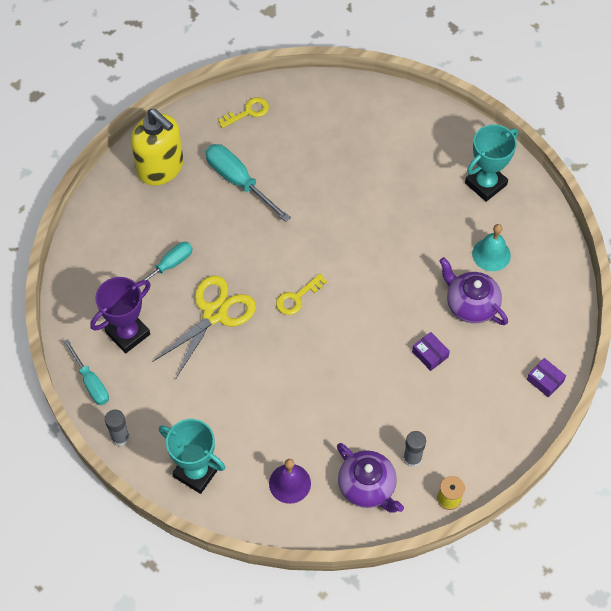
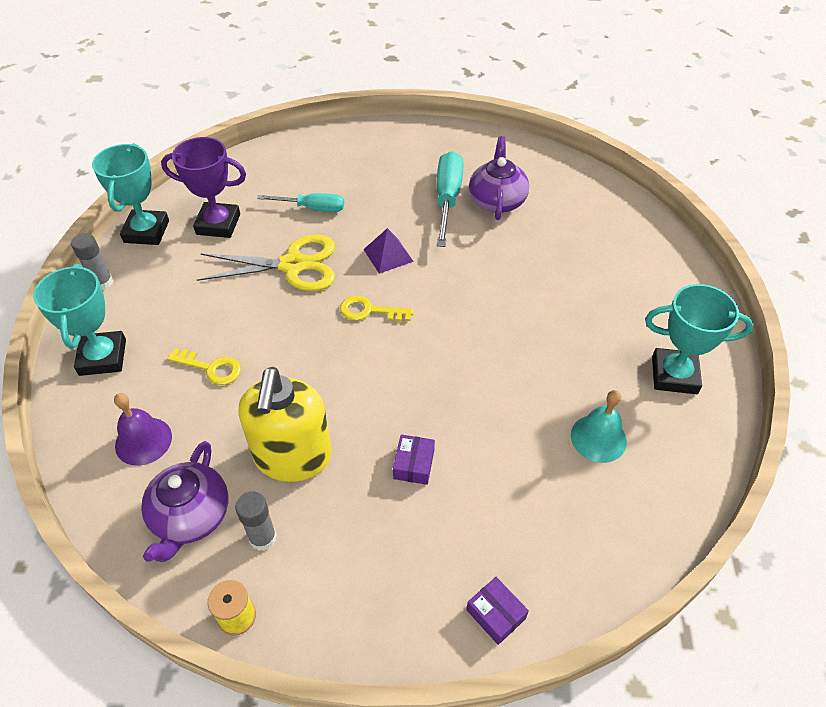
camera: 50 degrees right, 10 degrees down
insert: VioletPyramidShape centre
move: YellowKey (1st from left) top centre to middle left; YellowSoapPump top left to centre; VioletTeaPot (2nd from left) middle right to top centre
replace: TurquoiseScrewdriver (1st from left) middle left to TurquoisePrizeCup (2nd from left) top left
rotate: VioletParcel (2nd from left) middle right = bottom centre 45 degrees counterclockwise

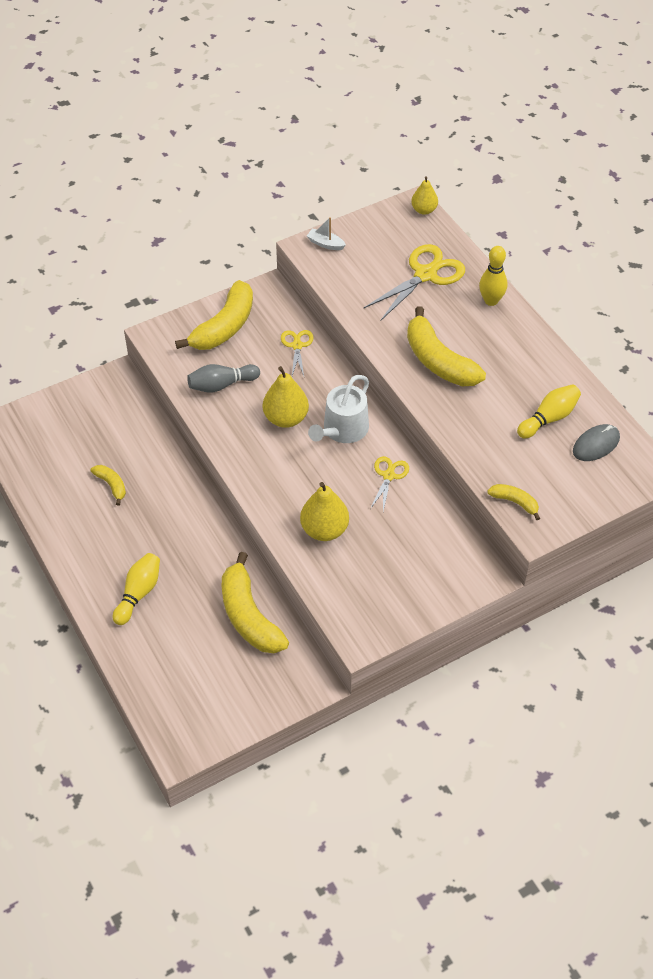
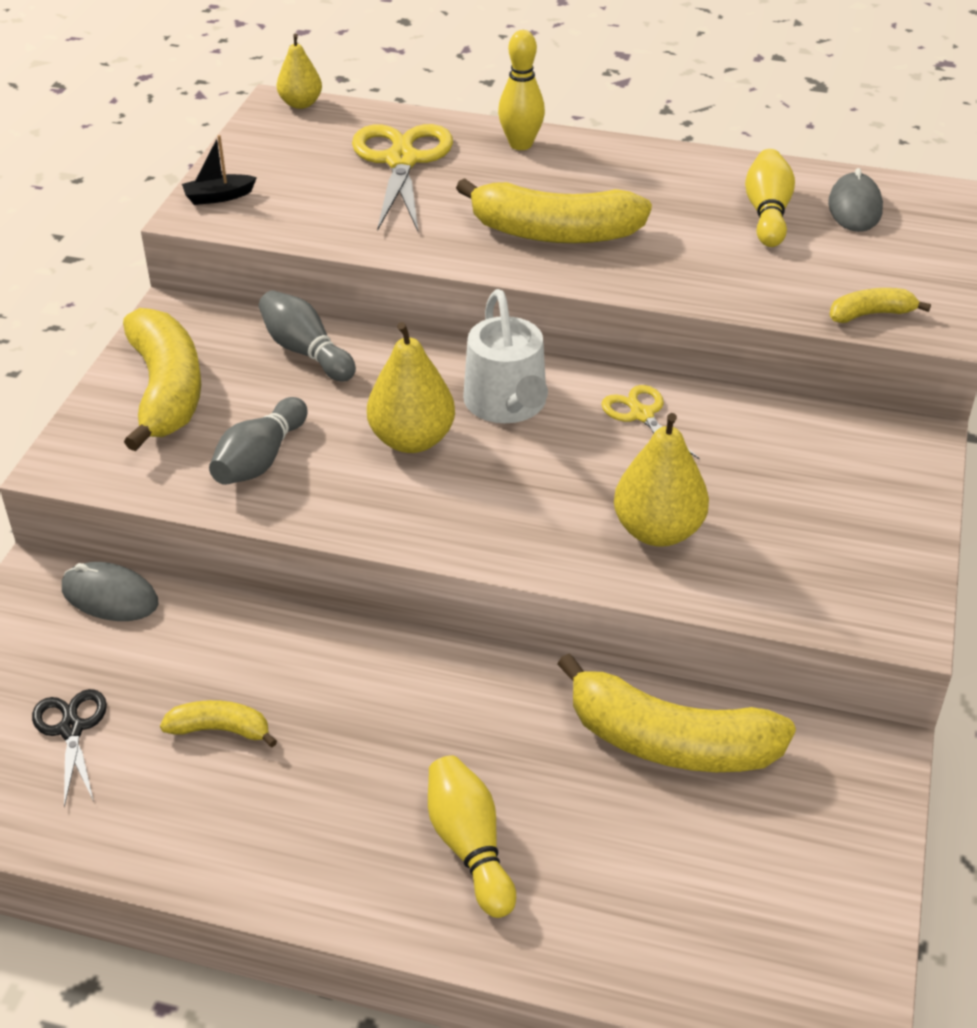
camera: 45 degrees left, 10 degrees down
insert: GrayComputerMouse (1st from left) middle left; BlackShears bottom left
replace: YellowShears (1st from left) centre to GrayTenpin (2nd from left) top left
recolor: WhiteSailboat top centre to BlackSailboat top left

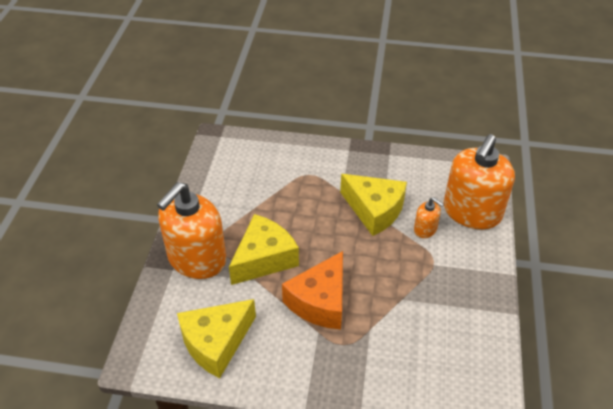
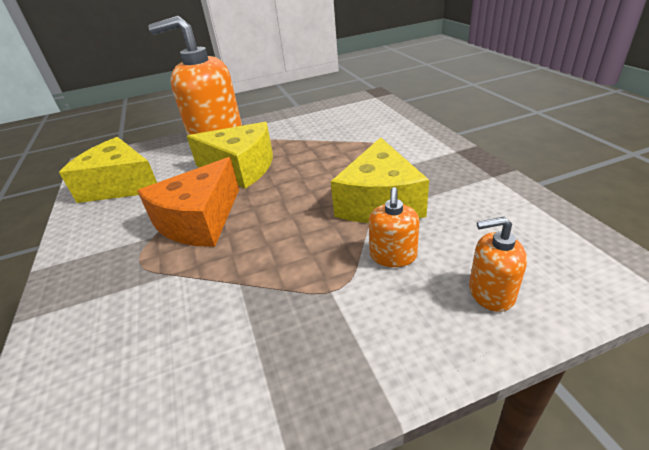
camera: 65 degrees right, 10 degrees down
rotate: OrangeColouredCheese bottom centre = middle left 60 degrees counterclockwise
resize: OrangeColouredSoapPump (3rd from left) middle right = middle right x0.44

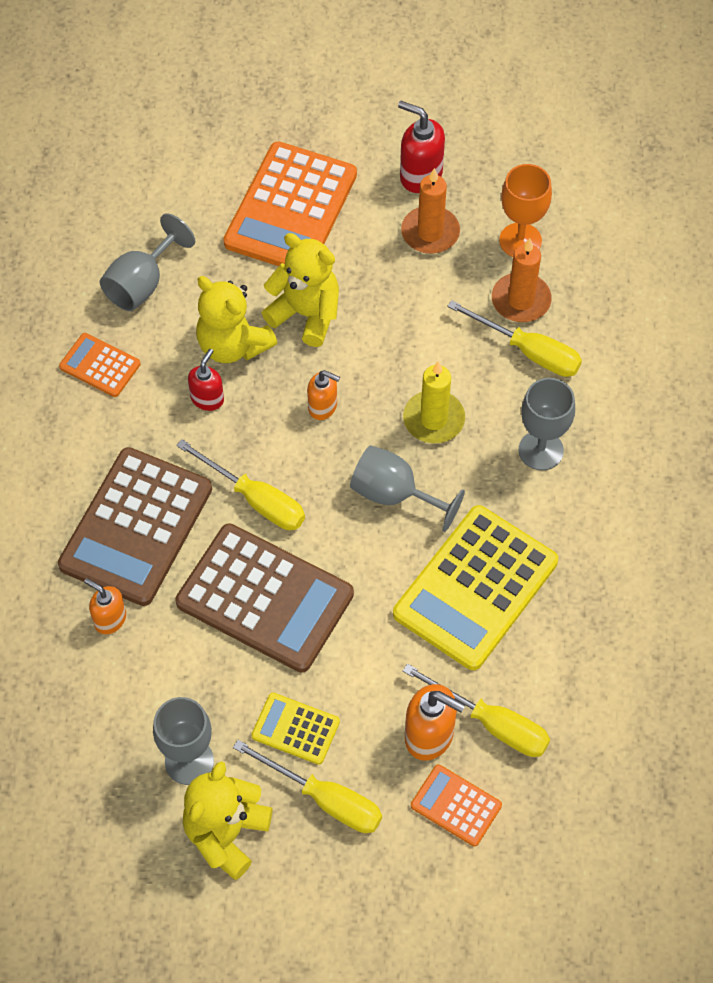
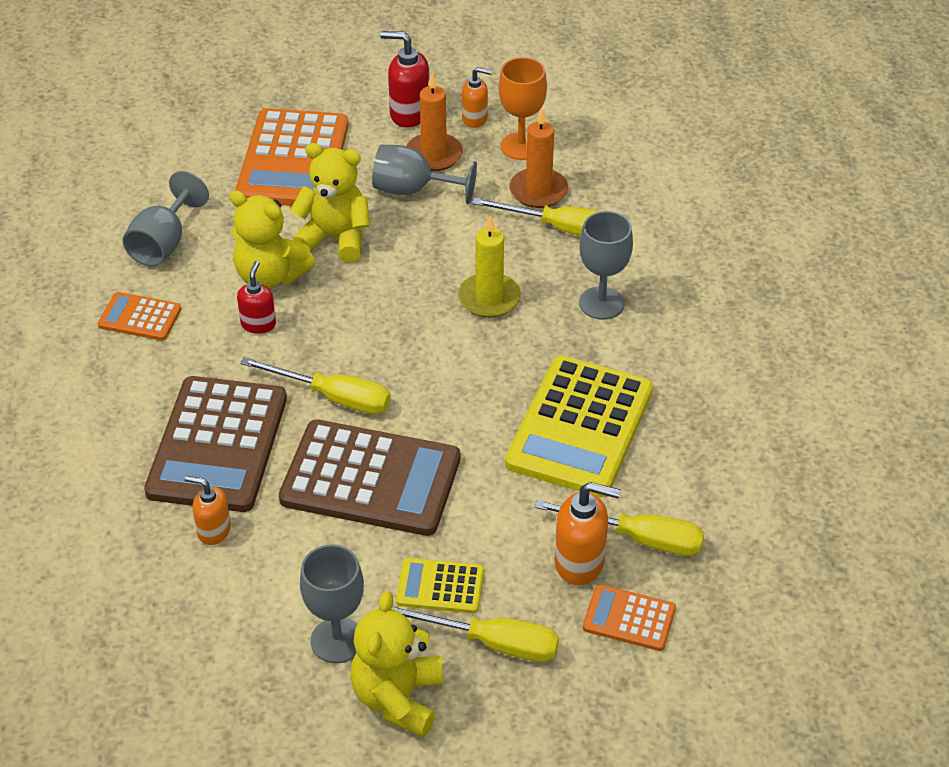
camera: 15 degrees left, 15 degrees down
move: OrangeColouredSoapPump (2nd from left) centre to top centre; GrayWineGlass (3rd from left) centre to top centre

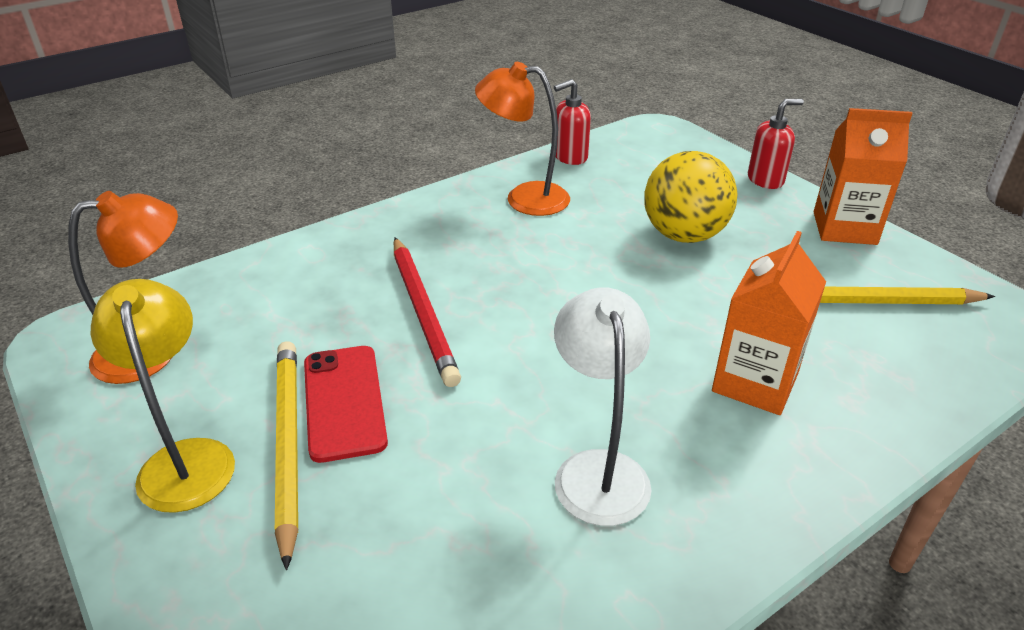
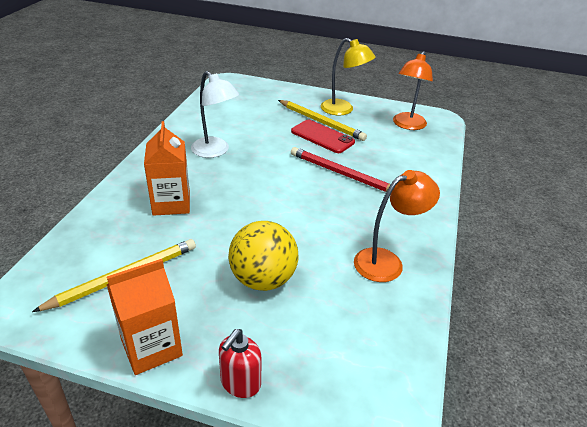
camera: 140 degrees right, 0 degrees up
delete: ScarletSoapPump (1st from left) top centre

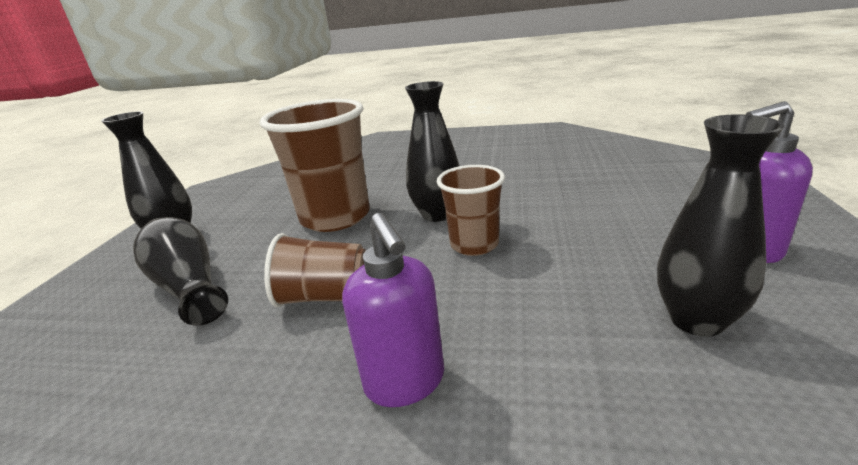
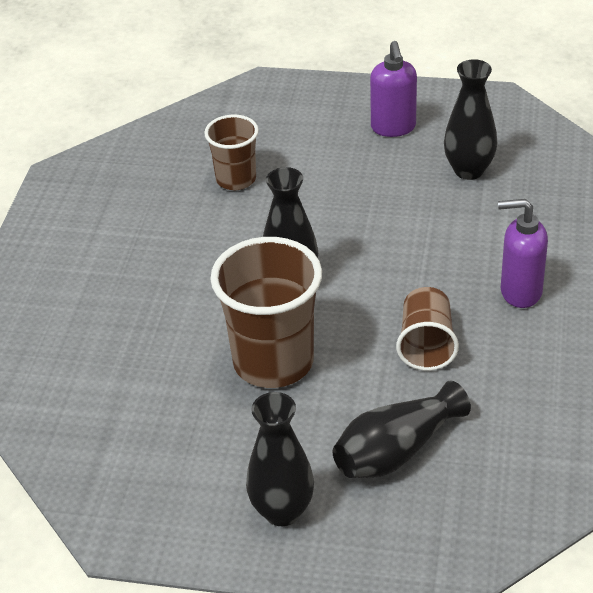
camera: 90 degrees left, 15 degrees up
move: BrownBeaker (3rd from left in the first image) centre to BrownBeaker (1st from left) top centre
rotate: VioletSoapPump (1st from left in the first image) bottom centre = middle right 150 degrees counterclockwise

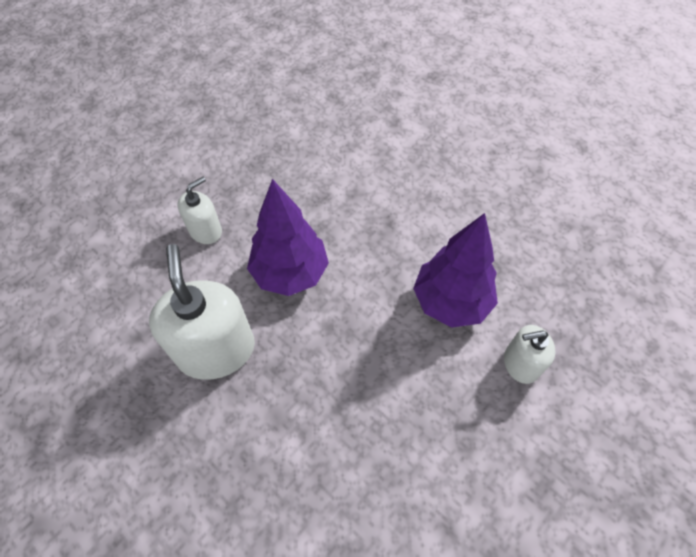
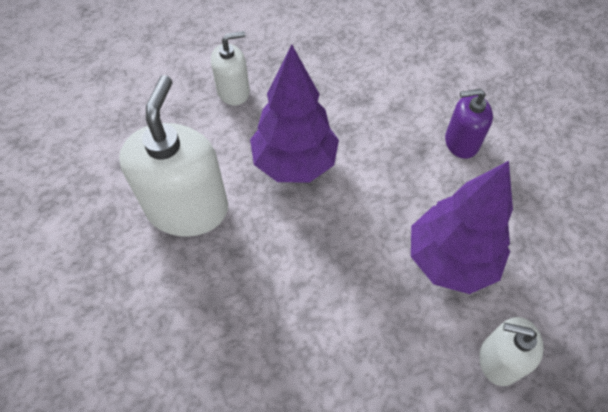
camera: 25 degrees right, 0 degrees up
insert: VioletSoapPump top right

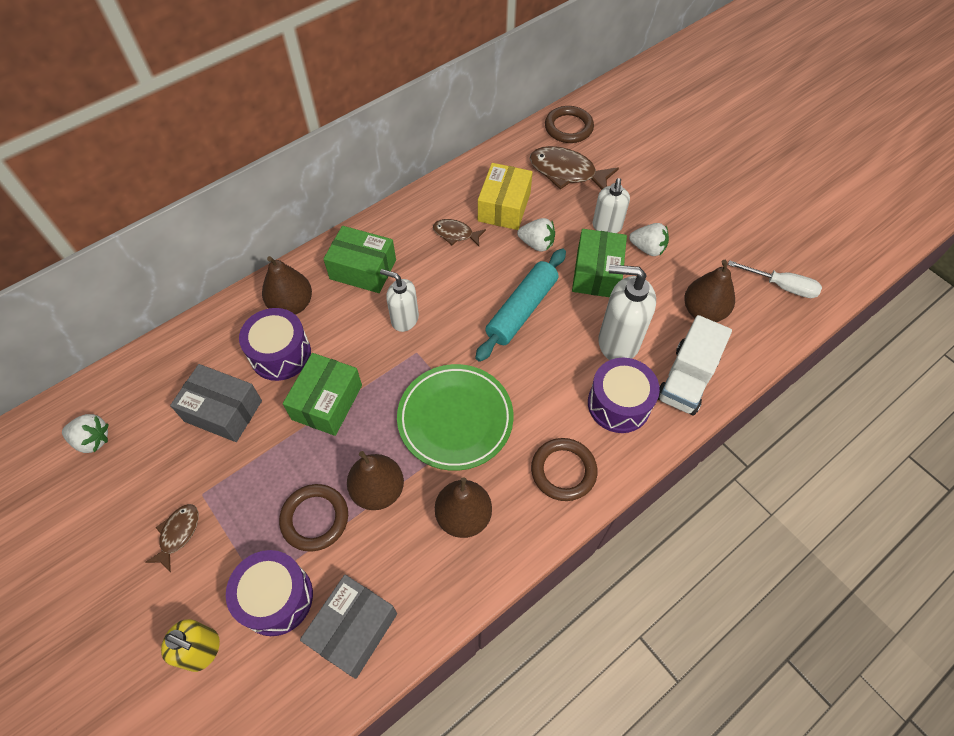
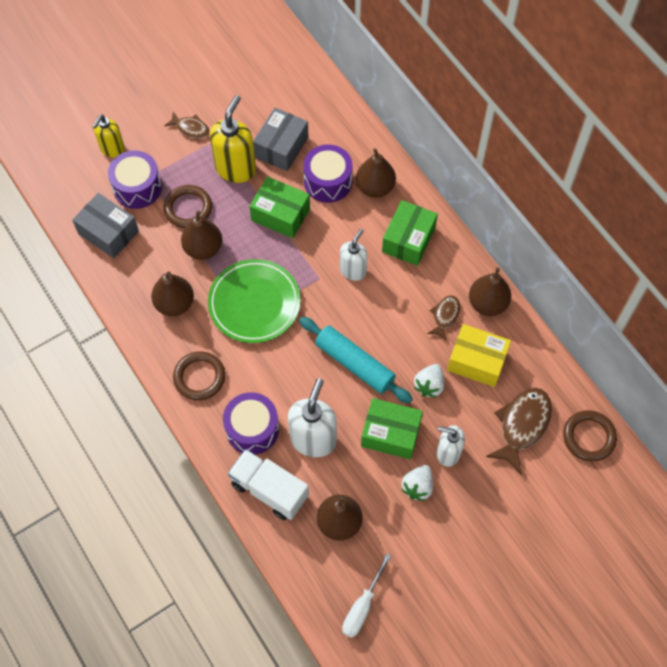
camera: 95 degrees right, 5 degrees up
delete: WhiteStrawberry (1st from left) middle left
insert: YellowSoapPump (2nd from left) top centre; BrownToyPear (5th from left) middle right

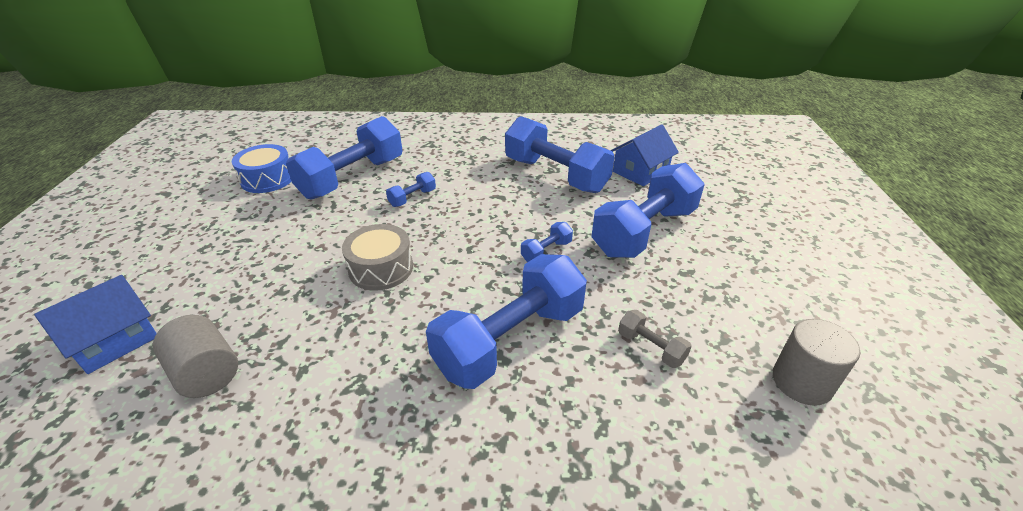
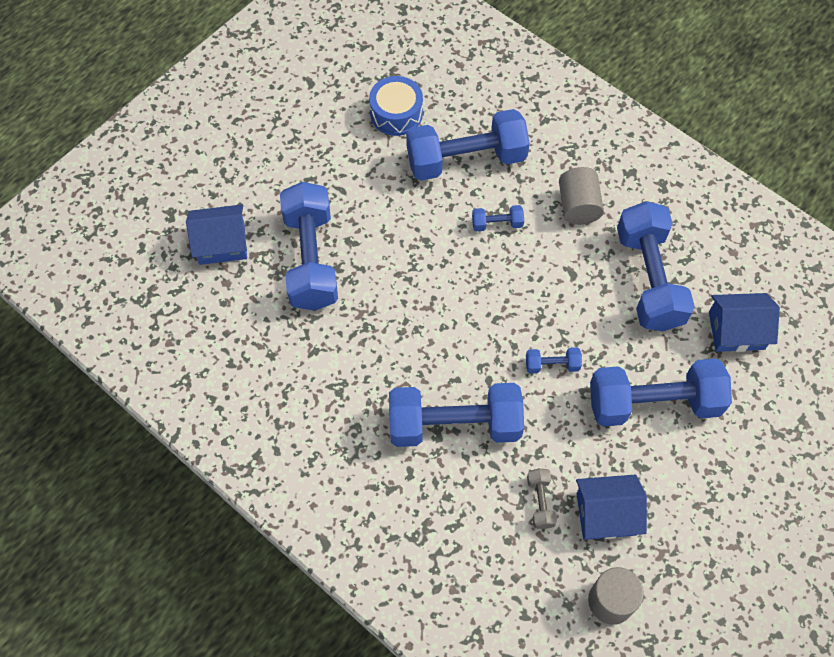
camera: 40 degrees right, 25 degrees up
delete: GrayToyDrum centre
insert: CobaltHandWeight (1st from left) centre; CobaltCottage (2nd from left) bottom right
move: GrayCylinder (1st from left) bottom left to top right

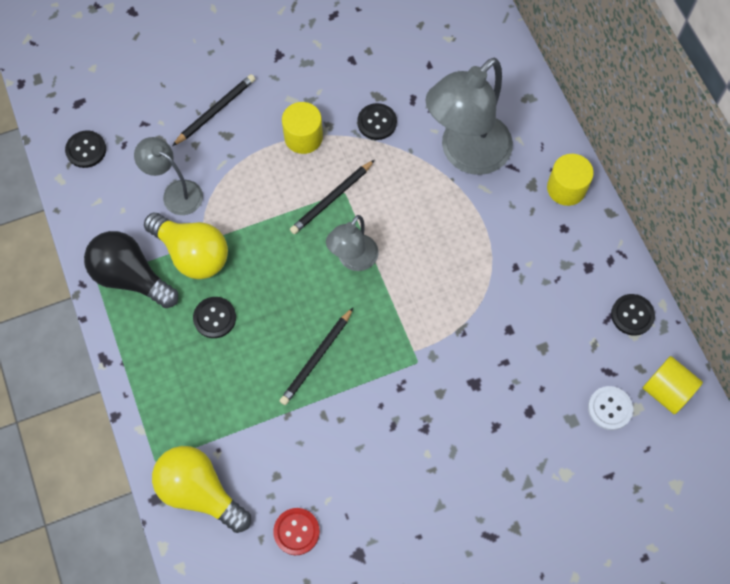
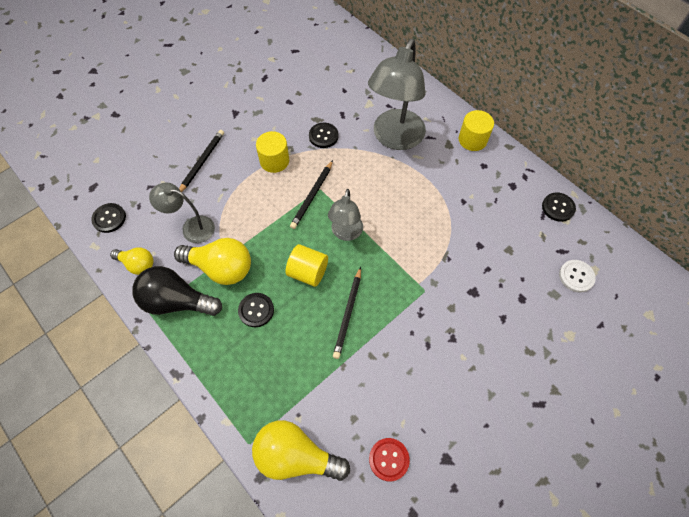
camera: 20 degrees left, 5 degrees down
insert: YellowLightBulb (1st from left) middle left
move: YellowCylinder (3rd from left in the first image) middle right to YellowCylinder (2nd from left) centre

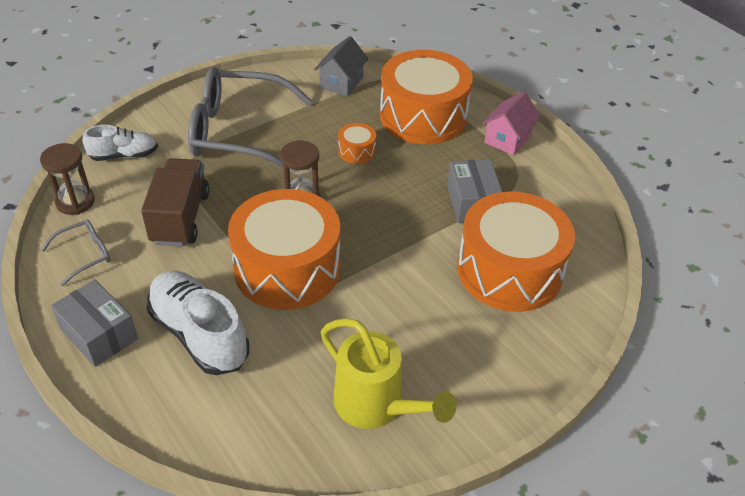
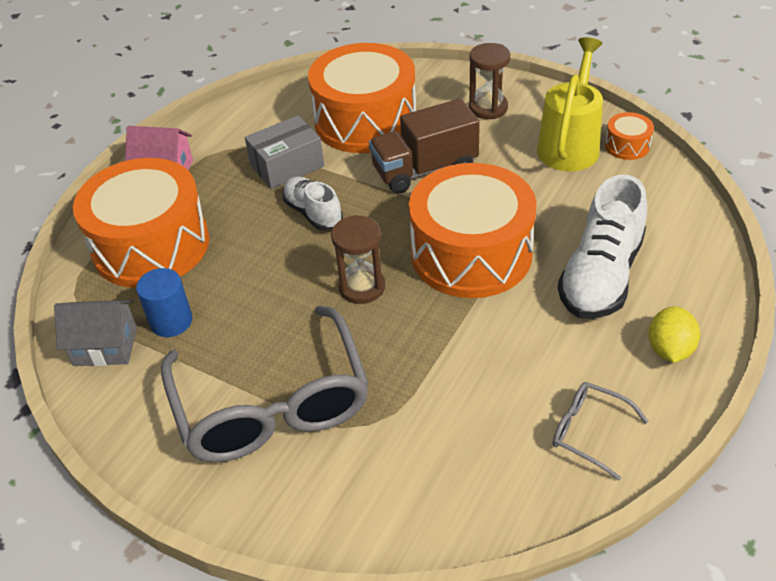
camera: 110 degrees left, 0 degrees up
insert: CobaltCylinder middle left
move: OrangeColouredToyDrum (2nd from left in the first image) top centre to OrangeColouredToyDrum (4th from left) top right; WhiteLaceUpShoe (1st from left) top left to centre; BrownSandglass (1st from left in the first image) middle left to BrownSandglass (2nd from left) top centre; BrownTruck middle left to top centre
replace: GrayParcel (1st from left) middle left to YellowToyLemon middle right

